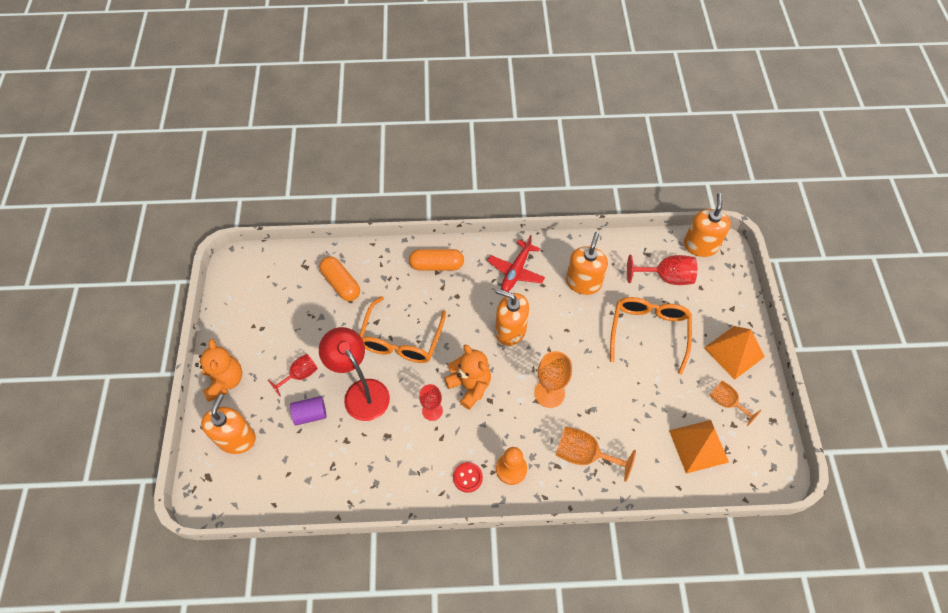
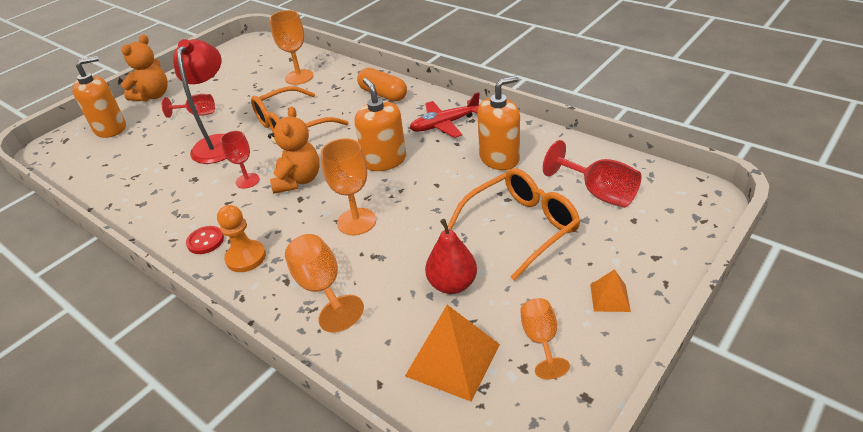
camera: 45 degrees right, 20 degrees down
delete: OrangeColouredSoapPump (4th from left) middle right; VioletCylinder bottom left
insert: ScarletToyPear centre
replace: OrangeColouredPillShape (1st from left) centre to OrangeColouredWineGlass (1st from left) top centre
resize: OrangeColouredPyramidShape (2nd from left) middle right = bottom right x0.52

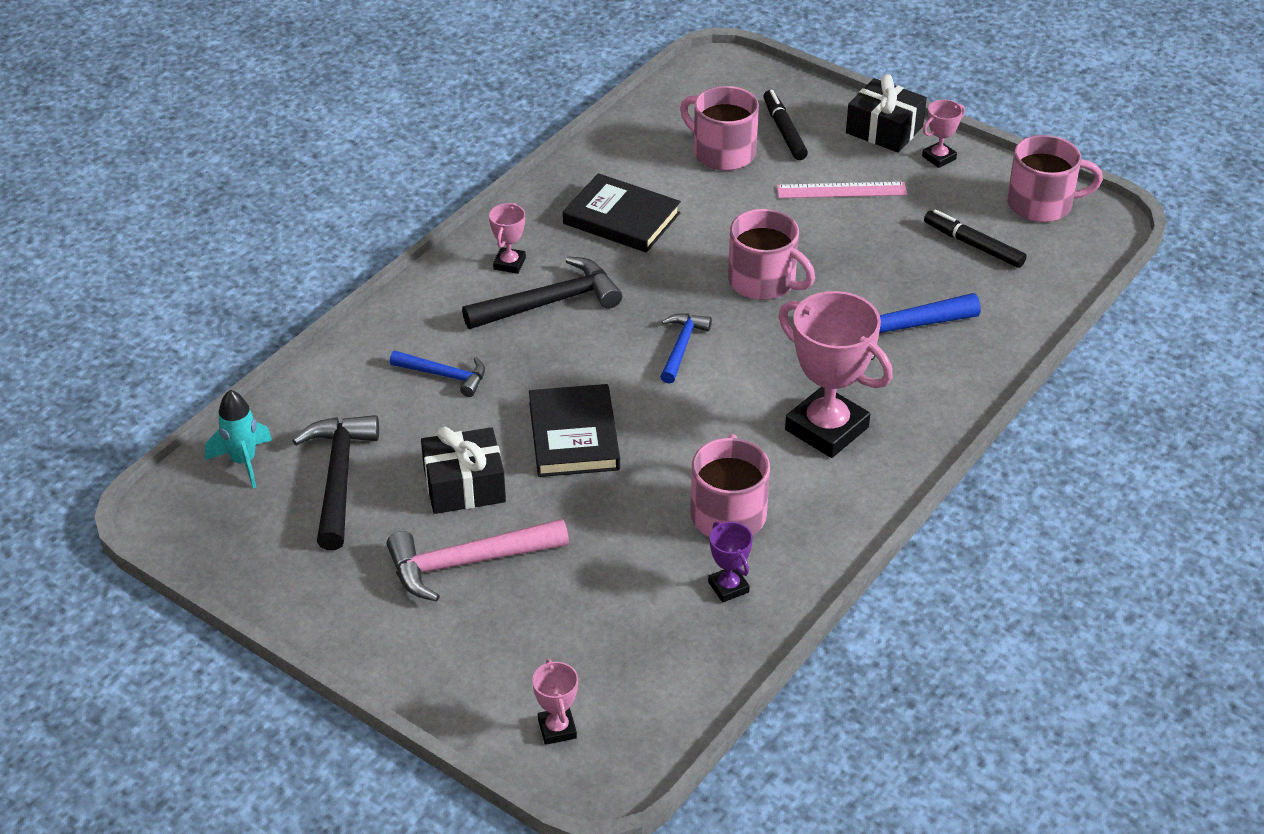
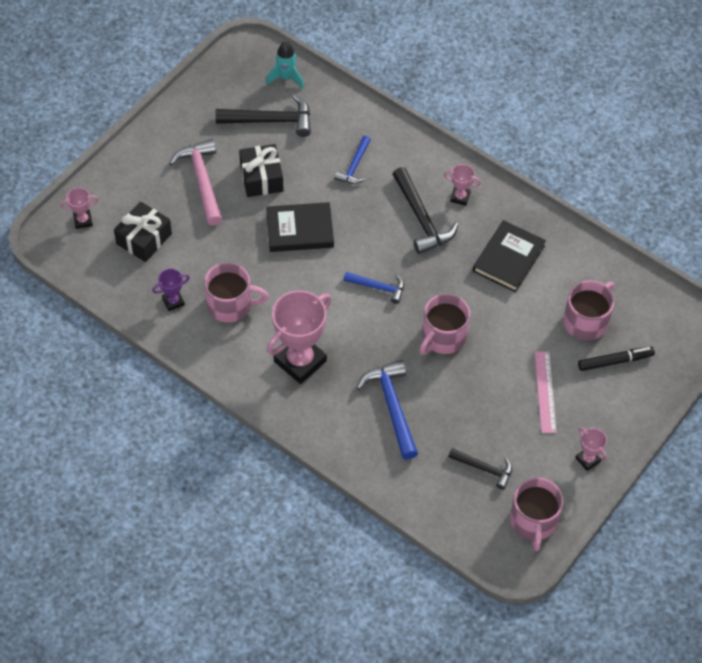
camera: 90 degrees right, 15 degrees up
move: BlackPresent (2nd from left in the first image) top right to BlackPresent (1st from left) middle left
replace: BlackMarker (2nd from left) top right to BlackCarpenter'sHammer (3rd from left) bottom right

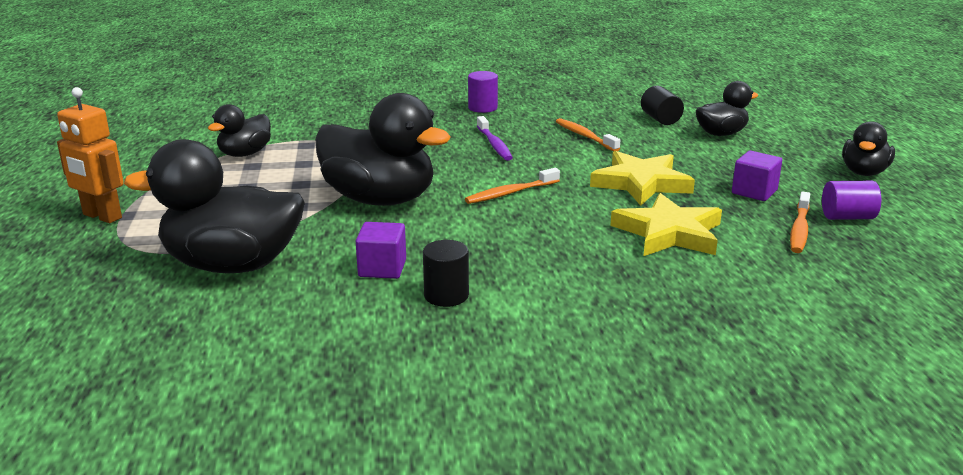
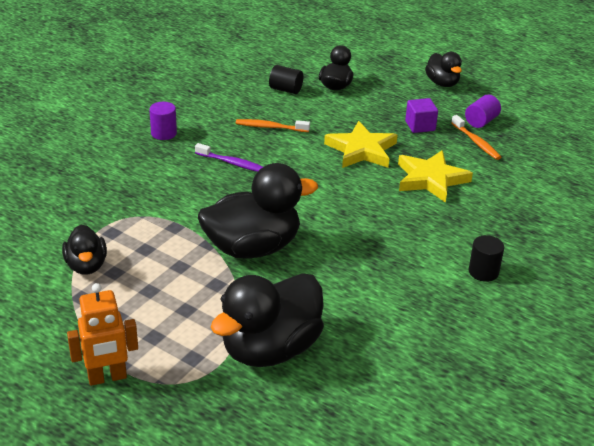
camera: 50 degrees left, 10 degrees up
delete: OrangeColouredToothBrush (1st from left) centre; VioletCube (1st from left) centre
move: BlackCylinder (1st from left in the first image) centre to BlackCylinder (2nd from left) middle right

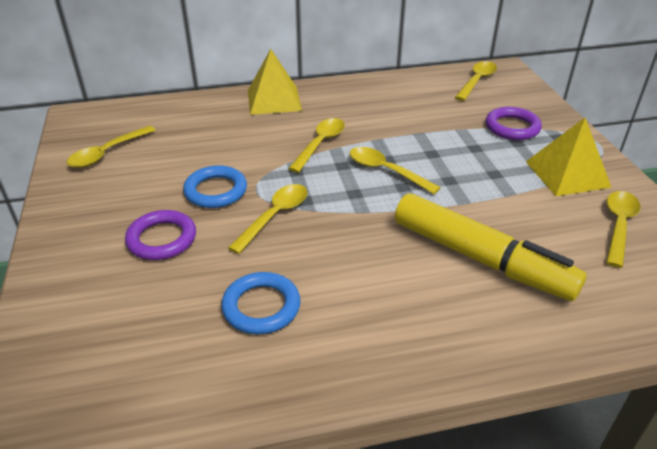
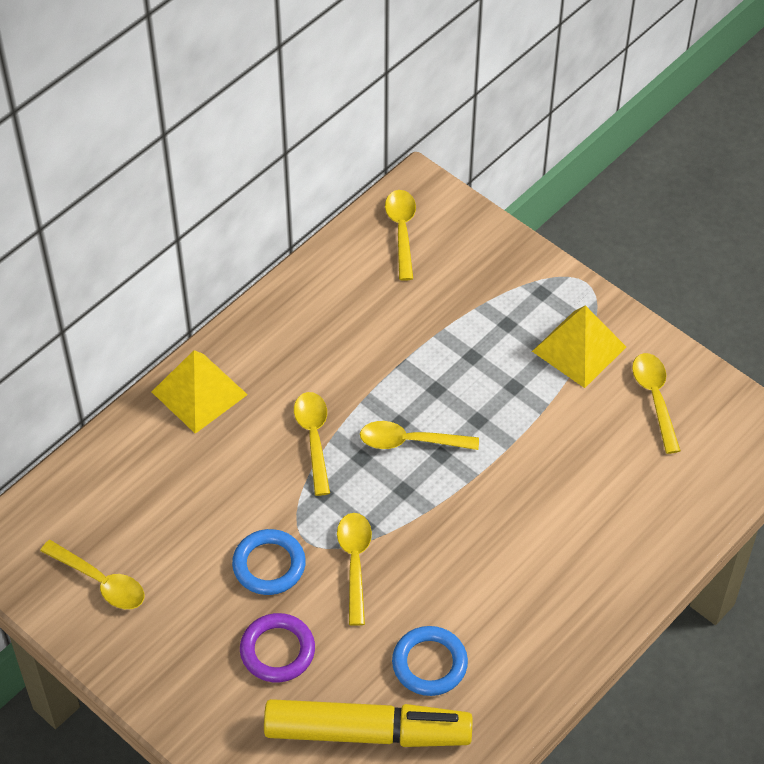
camera: 35 degrees left, 15 degrees up
delete: VioletRing (2nd from left) top right
move: YellowMarker middle right to bottom centre
rotate: YellowTeaspoon (1st from left) top left = bottom left 60 degrees counterclockwise

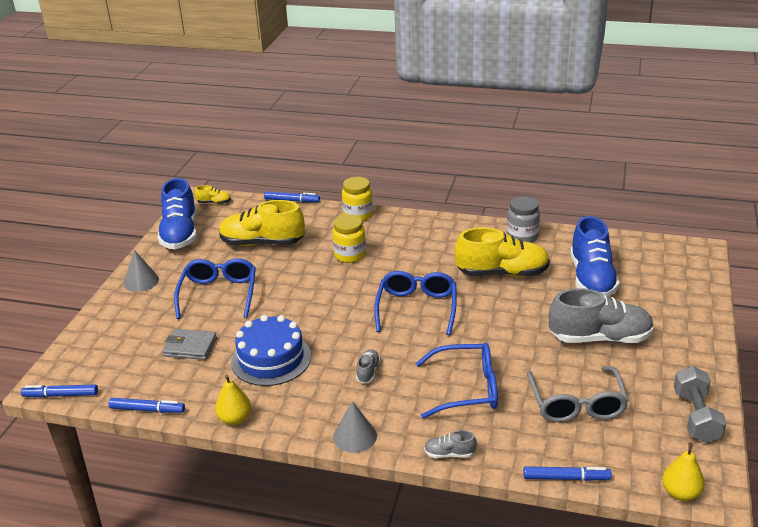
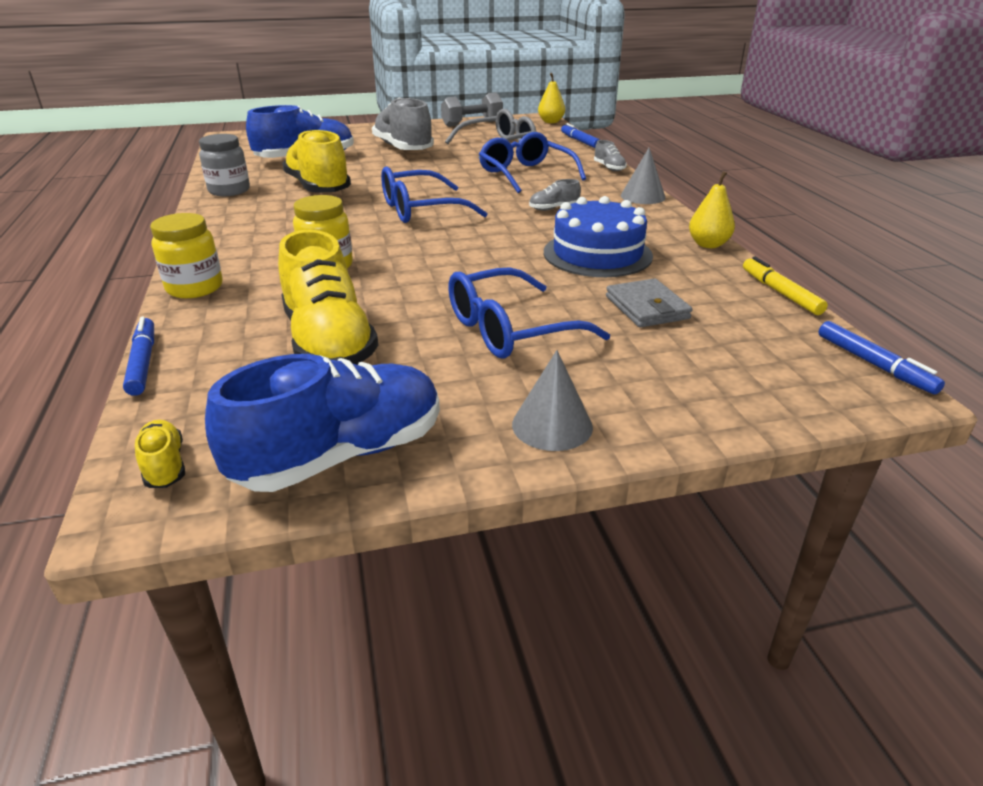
camera: 120 degrees left, 0 degrees up
recolor: CobaltMarker (2nd from left) bottom left to YellowMarker middle right

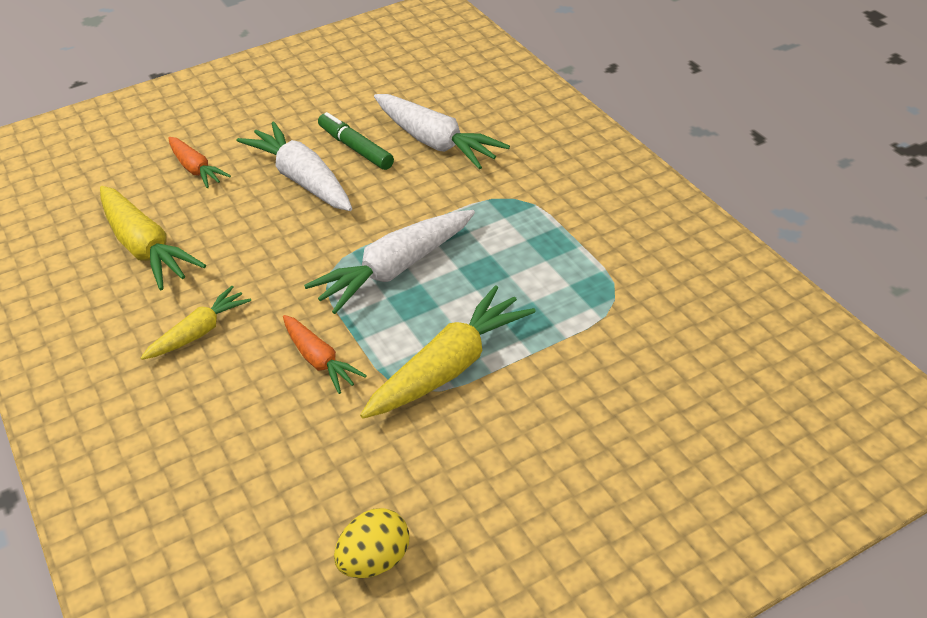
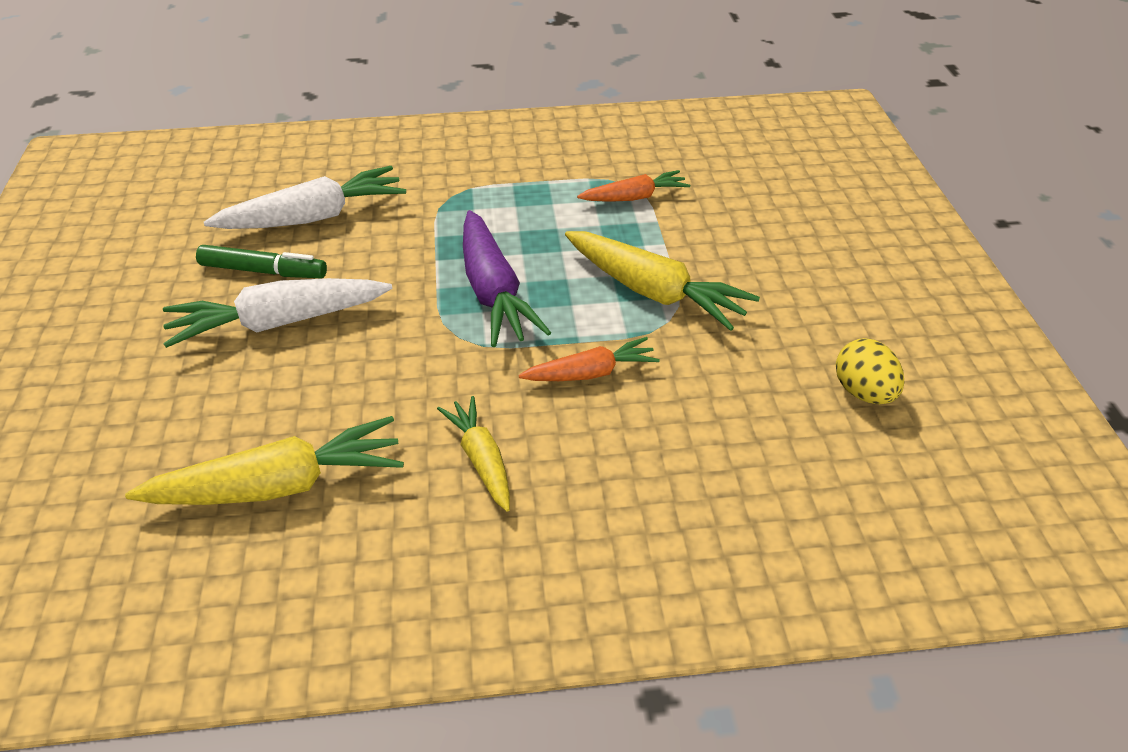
camera: 70 degrees left, 0 degrees up
move: OrangeColouredCarrot (1st from left in the first image) top left to OrangeColouredCarrot (2nd from left) top centre
recolor: WhiteCarrot (2nd from left) centre to VioletCarrot centre
rotate: LeafGreenMarker top centre = middle left 150 degrees counterclockwise; YellowCarrot (3rd from left) centre = centre 150 degrees clockwise

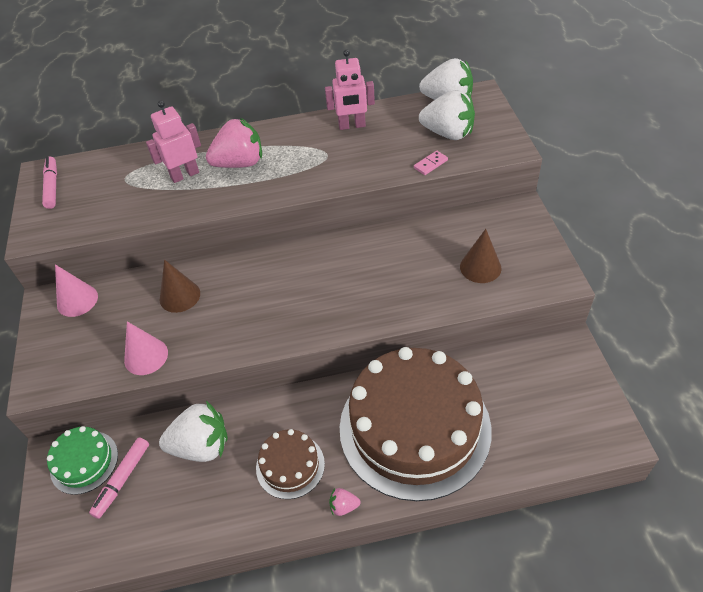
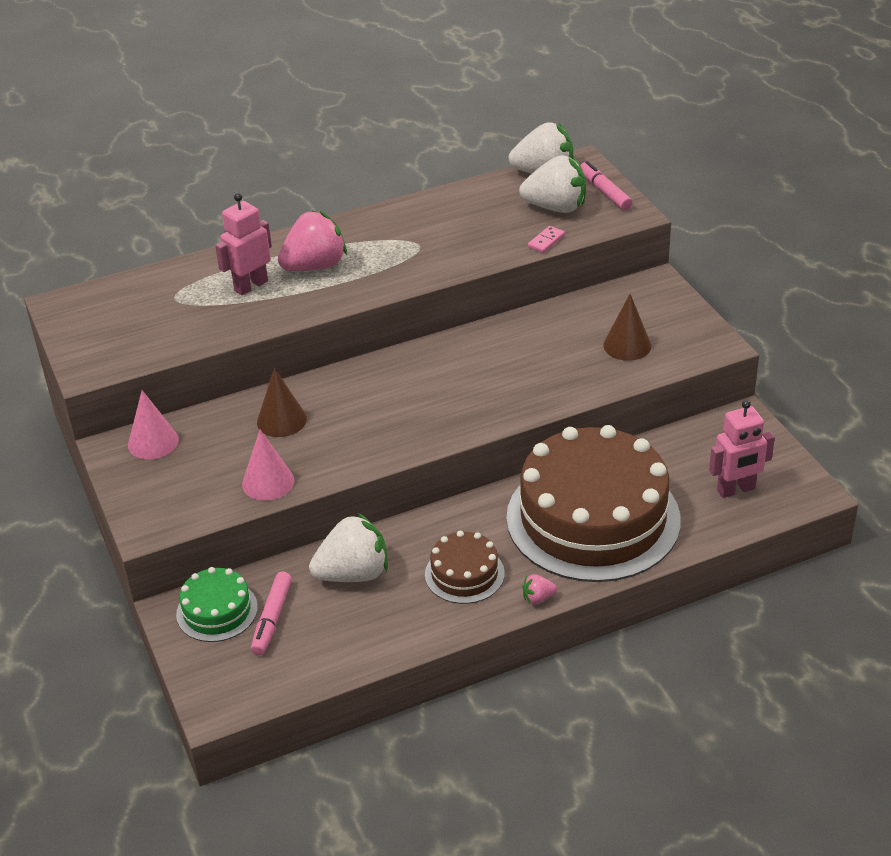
camera: 15 degrees left, 10 degrees down
move: RosePinkToyRobot (2nd from left) top centre to middle right; RosePinkMarker (1st from left in the first image) top left to RosePinkMarker (2nd from left) top right

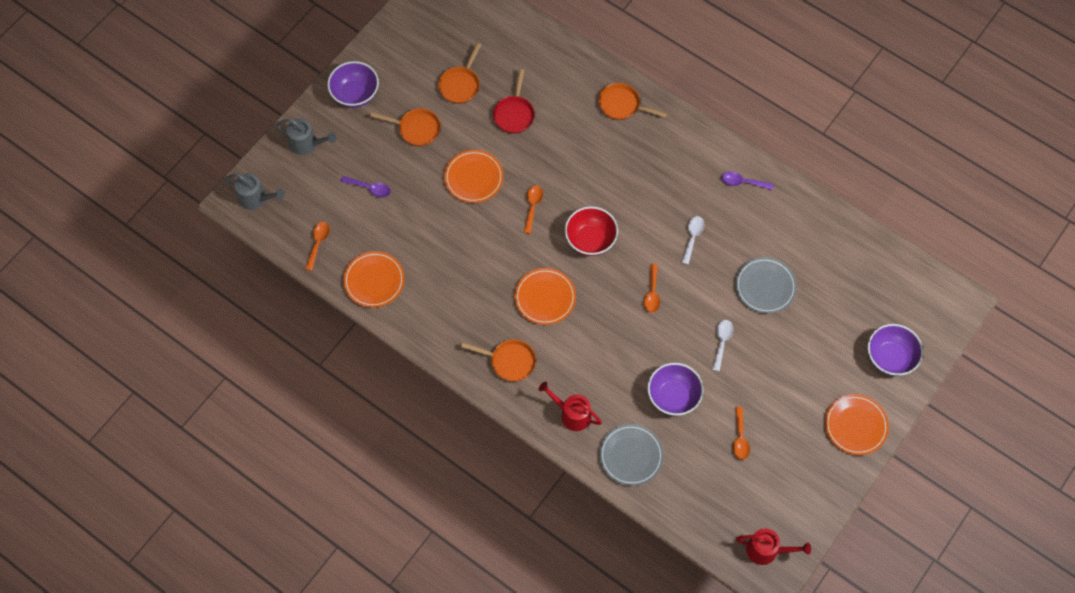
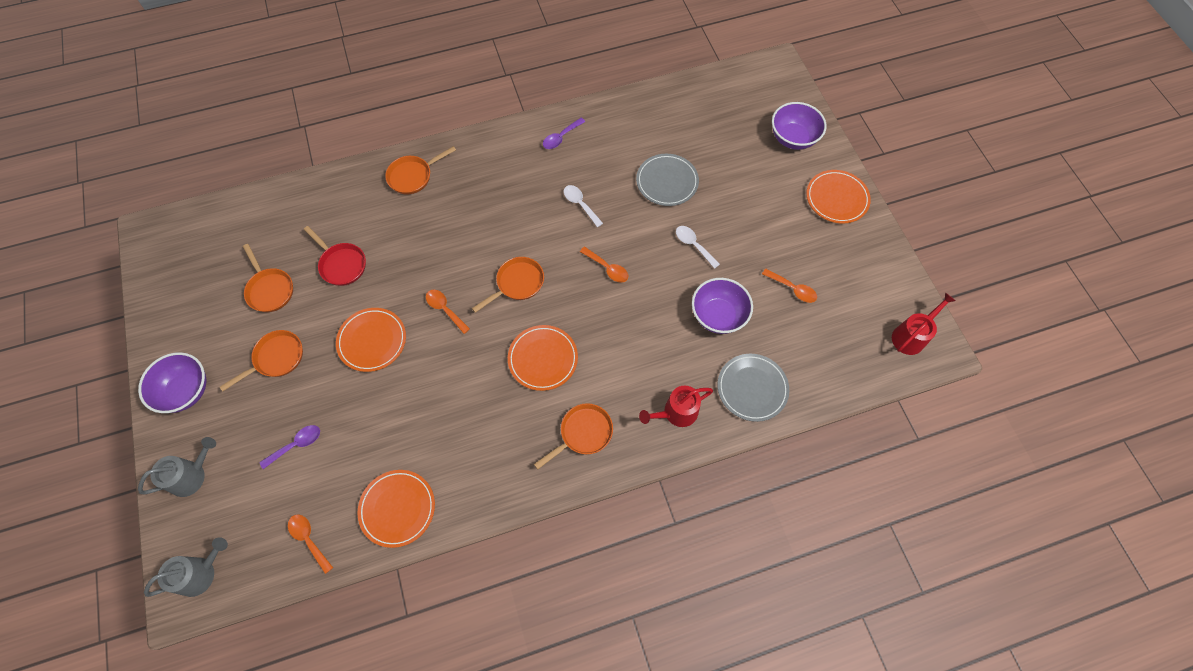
camera: 55 degrees left, 0 degrees up
replace: ScarletBowl centre to OrangeColouredPan (4th from left) centre

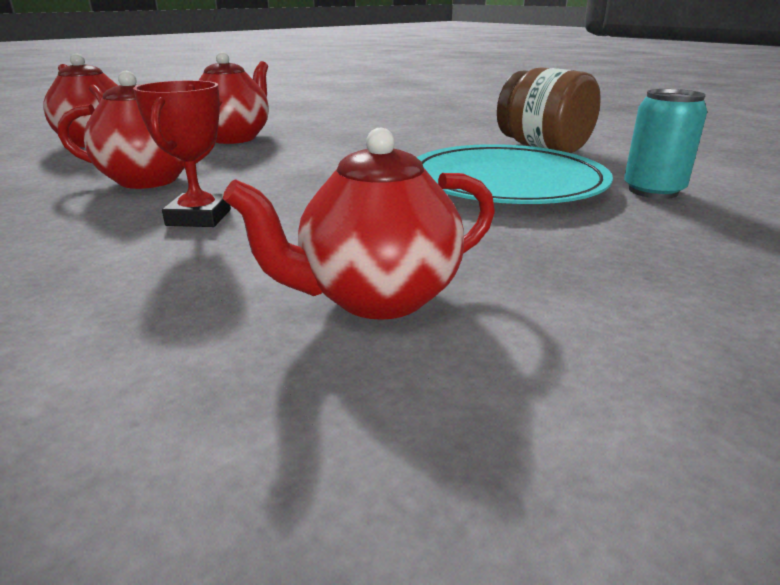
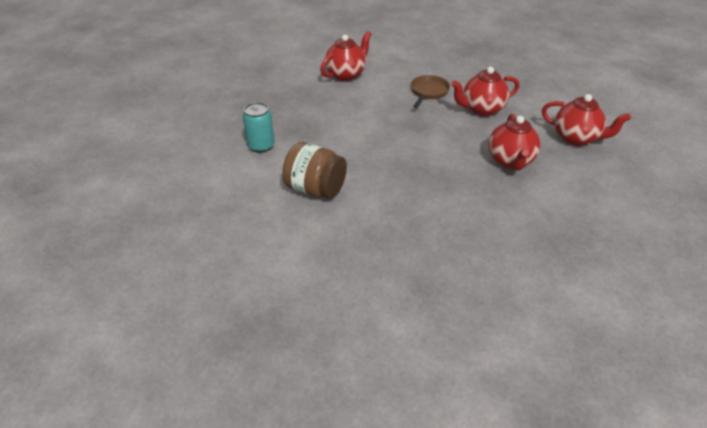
camera: 160 degrees right, 15 degrees up
delete: TurquoiseFlatDish top centre
replace: ScarletPrizeCup top left to BrownPan top centre

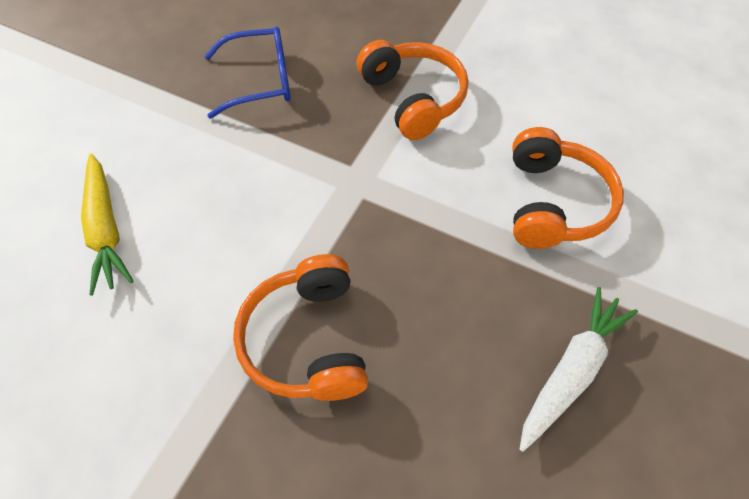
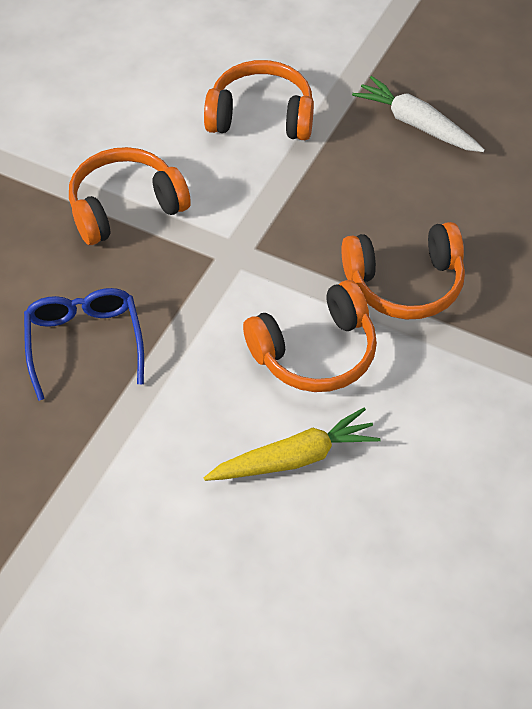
camera: 90 degrees left, 5 degrees down
insert: OrangeColouredHeadphones (3rd from left) centre

